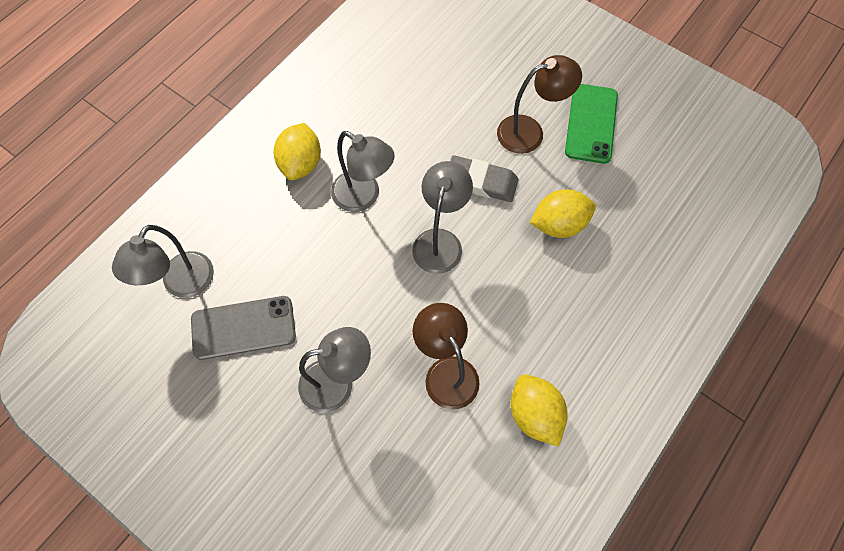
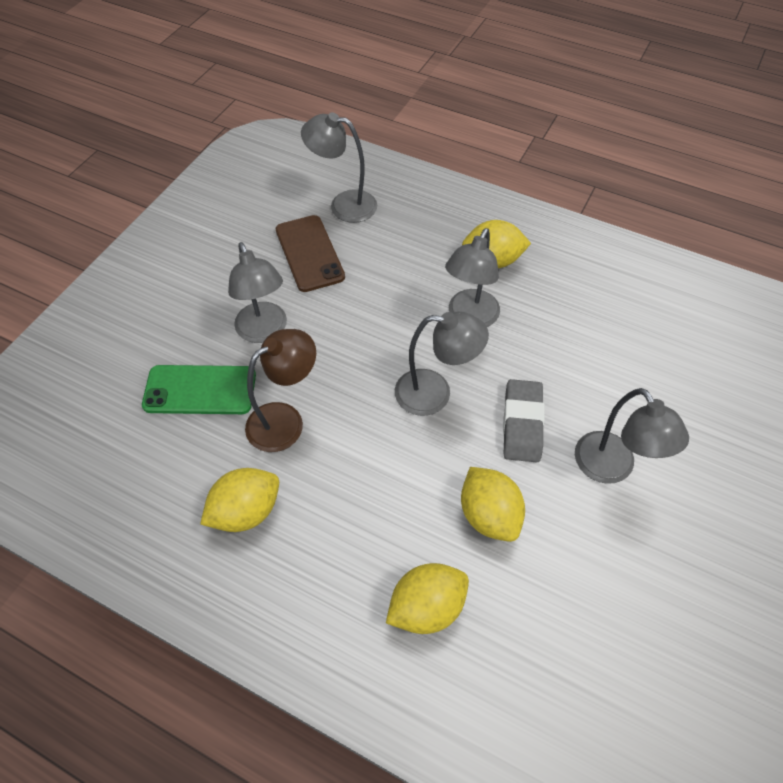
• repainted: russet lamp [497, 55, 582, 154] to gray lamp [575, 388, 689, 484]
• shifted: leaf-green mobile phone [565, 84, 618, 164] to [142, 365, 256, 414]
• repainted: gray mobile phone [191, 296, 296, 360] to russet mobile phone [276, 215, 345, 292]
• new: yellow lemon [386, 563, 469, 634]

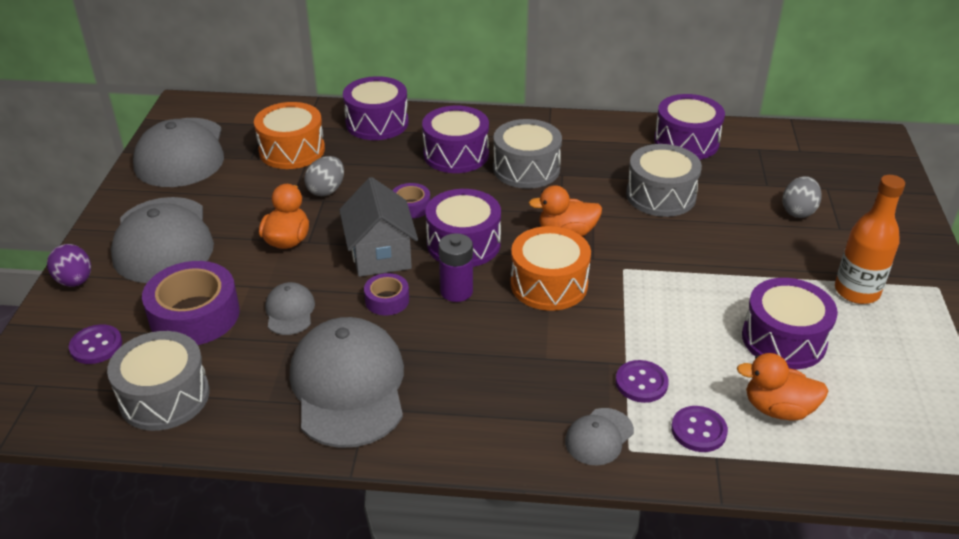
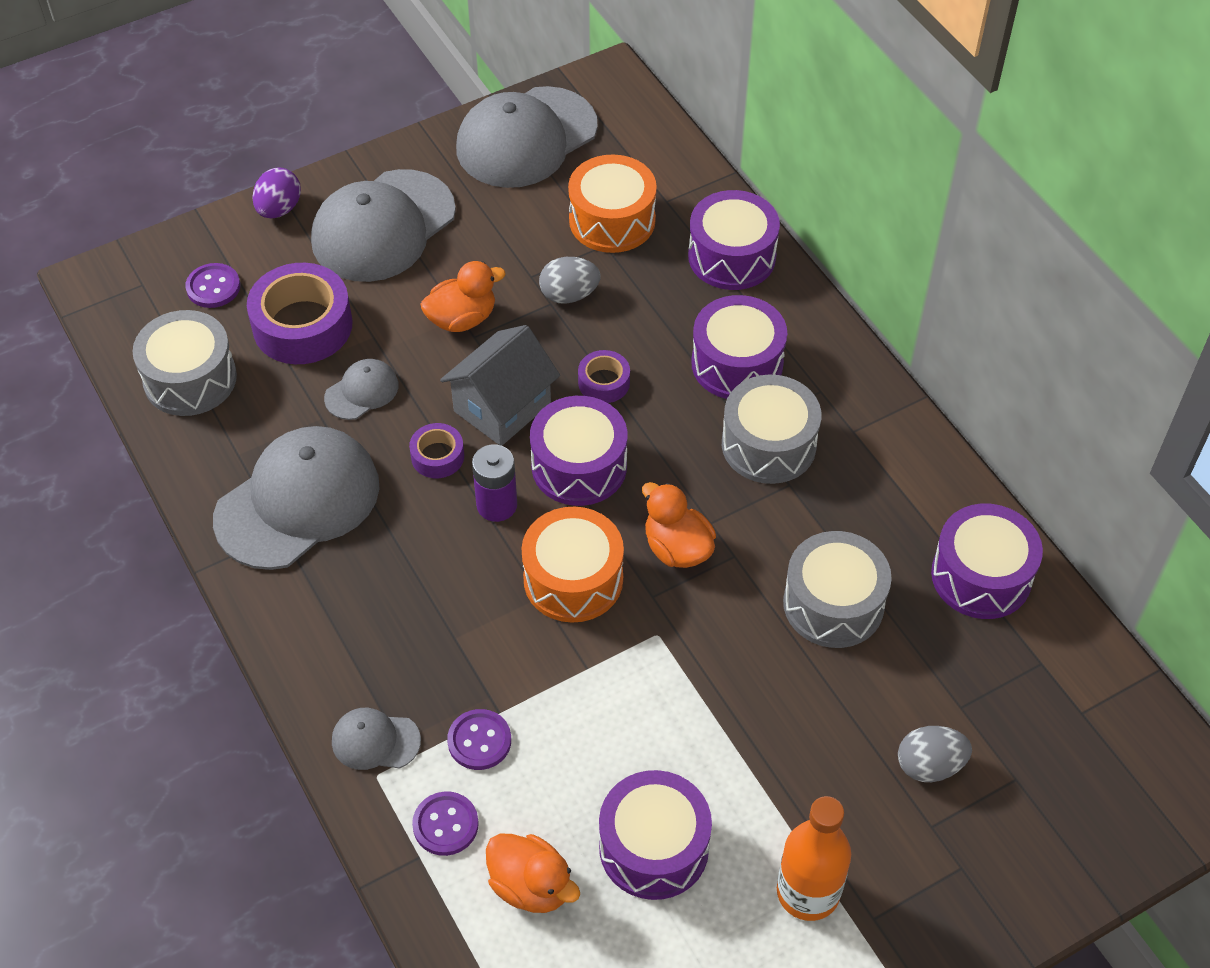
• rotated: bright orange rubber duck [737, 353, 828, 421] = [486, 833, 580, 913] 150 degrees clockwise

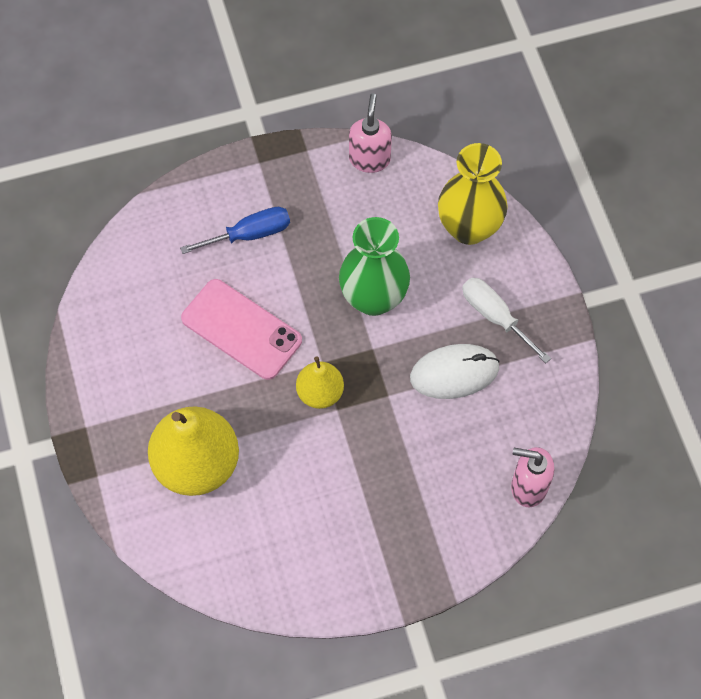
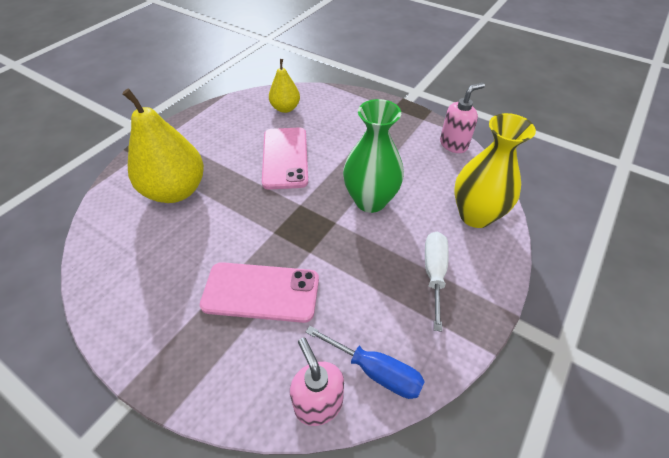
• shifted: cobalt screwdriver [180, 207, 290, 254] to [306, 326, 425, 399]
• gone: white PC mouse [410, 344, 500, 399]
• shifted: yellow pear fruit [296, 357, 344, 409] to [269, 59, 300, 113]
• new: rosy mobile phone [200, 262, 319, 323]

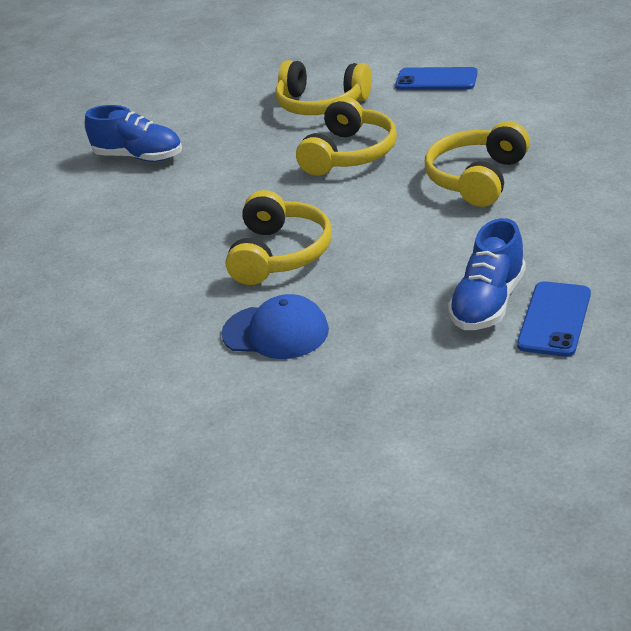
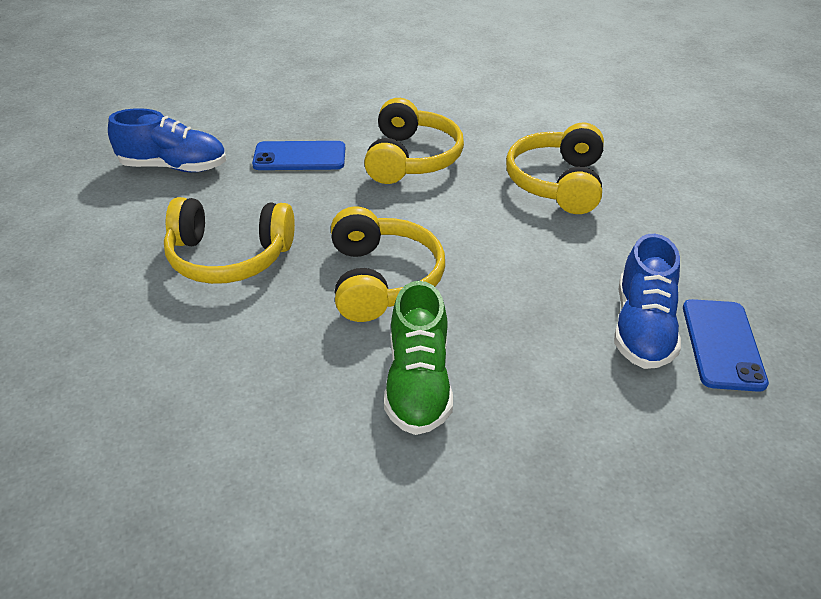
• shifted: yellow headset [276, 60, 372, 115] to [164, 197, 295, 284]
• shifted: cobalt mobile phone [395, 67, 478, 90] to [252, 141, 345, 170]
• swapped: cobalt peaked cap [221, 294, 329, 359] to leaf-green lace-up shoe [384, 281, 453, 435]

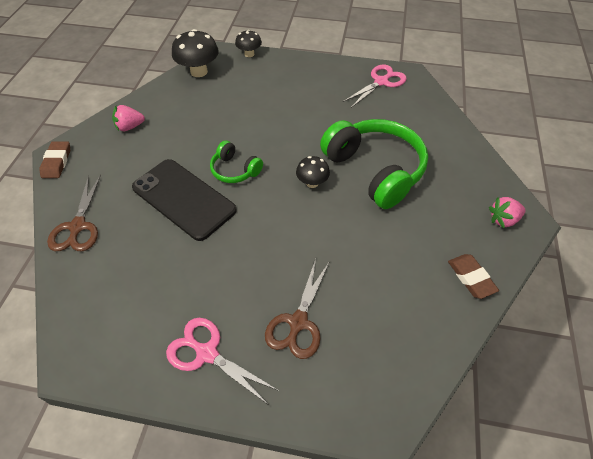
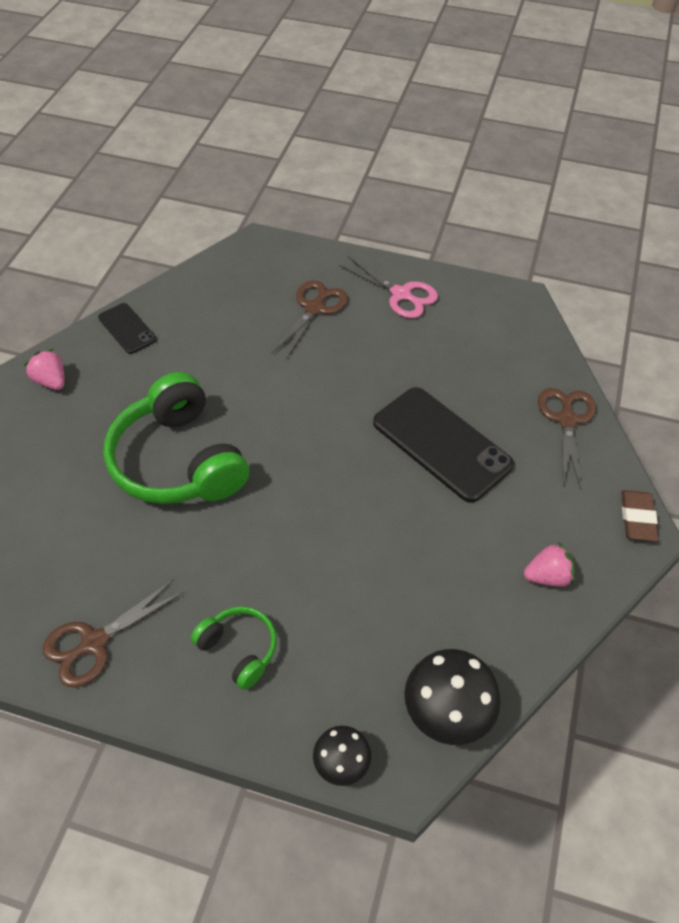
• repainted: rosy shears [343, 65, 407, 108] to russet shears [42, 579, 184, 688]
• shifted: leaf-green headset [210, 141, 263, 183] to [191, 606, 277, 690]
• gone: jet-black mushroom [296, 156, 330, 188]
• rotated: rosy berry [489, 197, 526, 228] = [24, 349, 64, 390] 120 degrees counterclockwise
• swapped: russet pencil eraser [448, 254, 499, 299] to jet-black mobile phone [98, 303, 157, 354]

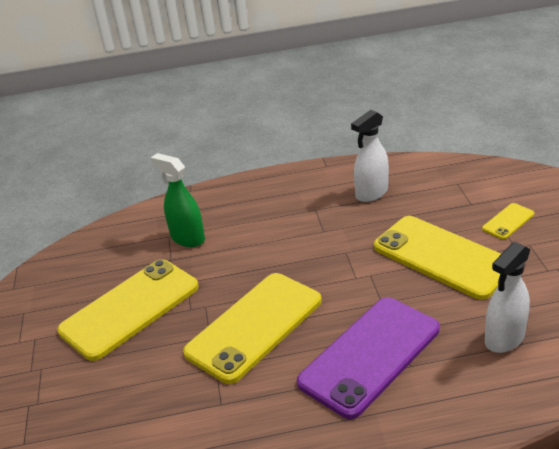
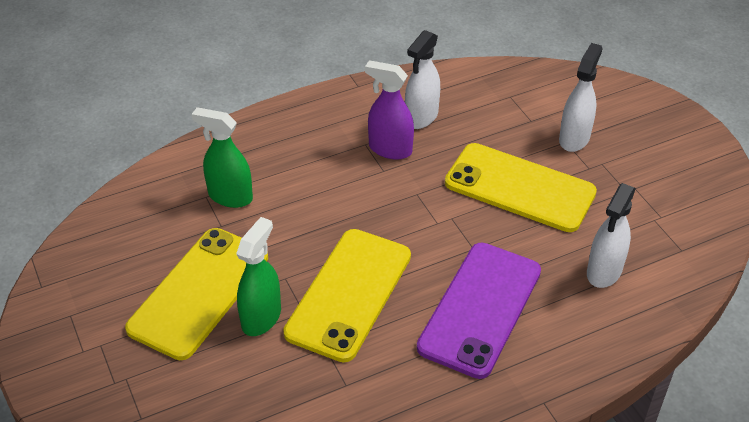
• swapped: yellow mobile phone [482, 203, 534, 240] to white spray bottle [559, 43, 603, 152]
• new: violet spray bottle [365, 60, 414, 160]
• new: leaf-green spray bottle [236, 217, 281, 336]

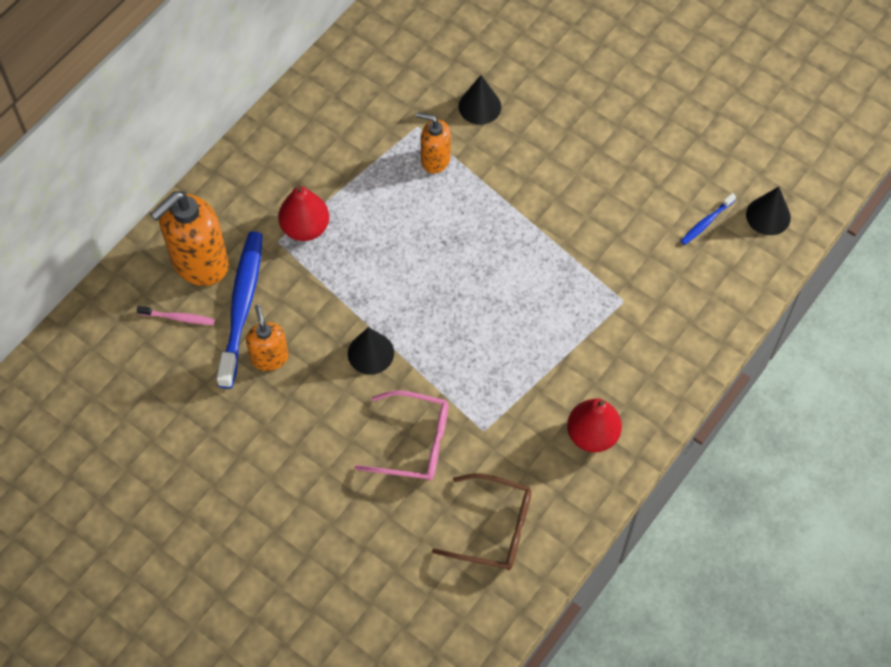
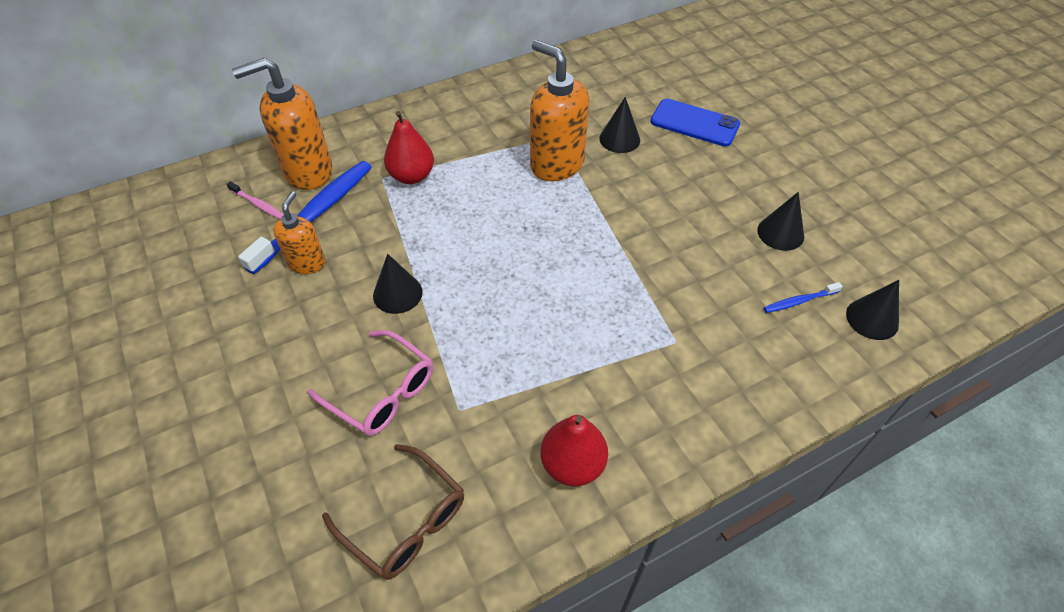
• scaled: bright orange pump bottle [416, 112, 451, 174] = [530, 40, 589, 181] x1.76
• new: cobalt mobile phone [650, 99, 740, 147]
• new: jet-black solid cone [757, 192, 804, 251]

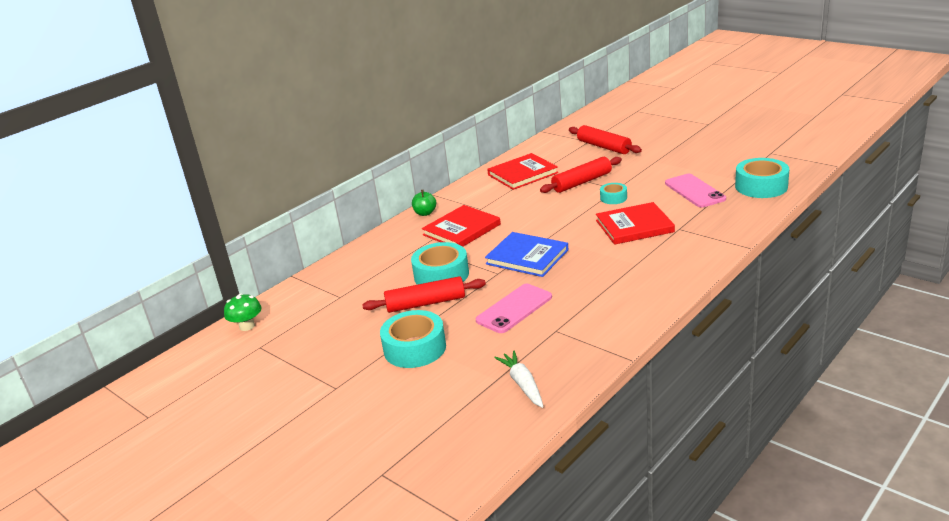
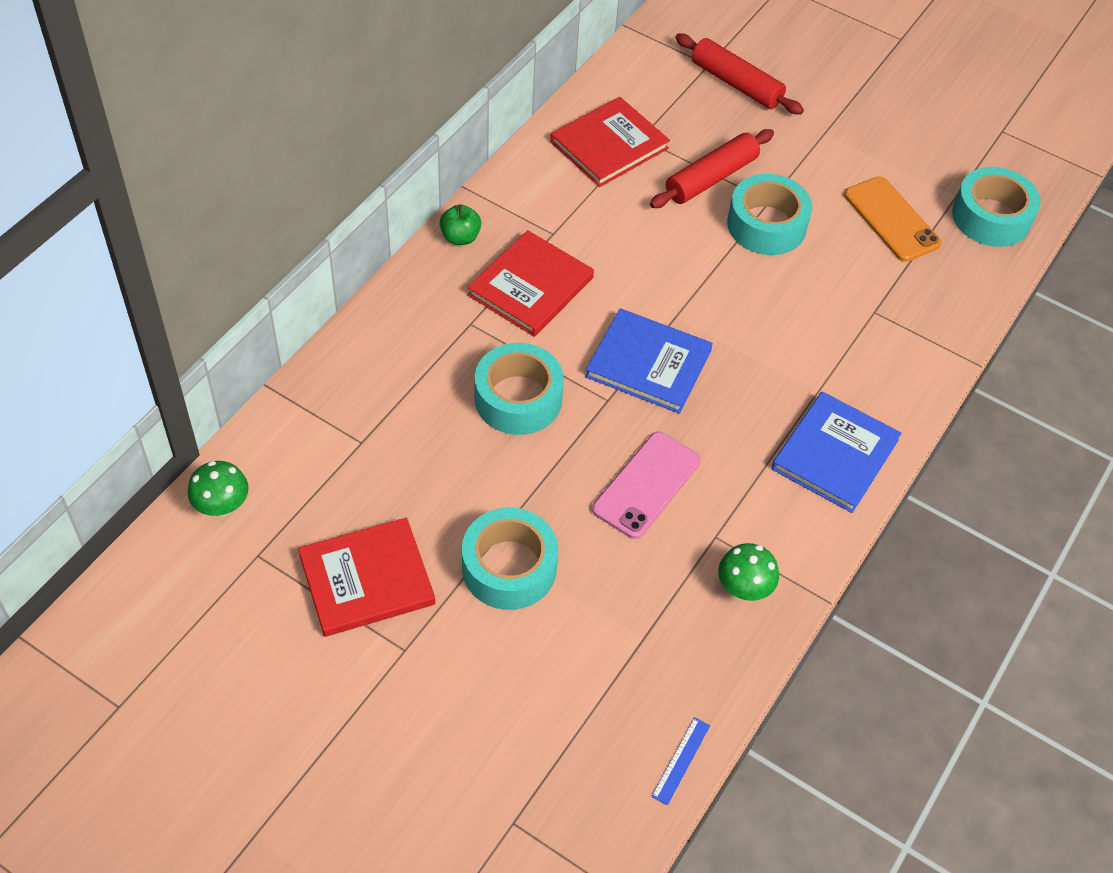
• repainted: rosy mobile phone [665, 174, 726, 208] to bright orange mobile phone [844, 176, 941, 262]
• scaled: turquoise tape [600, 183, 627, 204] = [727, 174, 812, 255] x1.85
• shifted: scarlet hardback [596, 202, 675, 245] to [298, 518, 435, 637]
• gone: scarlet dough roller [362, 276, 486, 313]
• gone: white carrot [494, 350, 543, 408]
• new: cobalt hardback [771, 392, 901, 513]
• new: leaf-green mushroom [718, 543, 779, 601]
• new: cobalt ruler [651, 717, 710, 805]

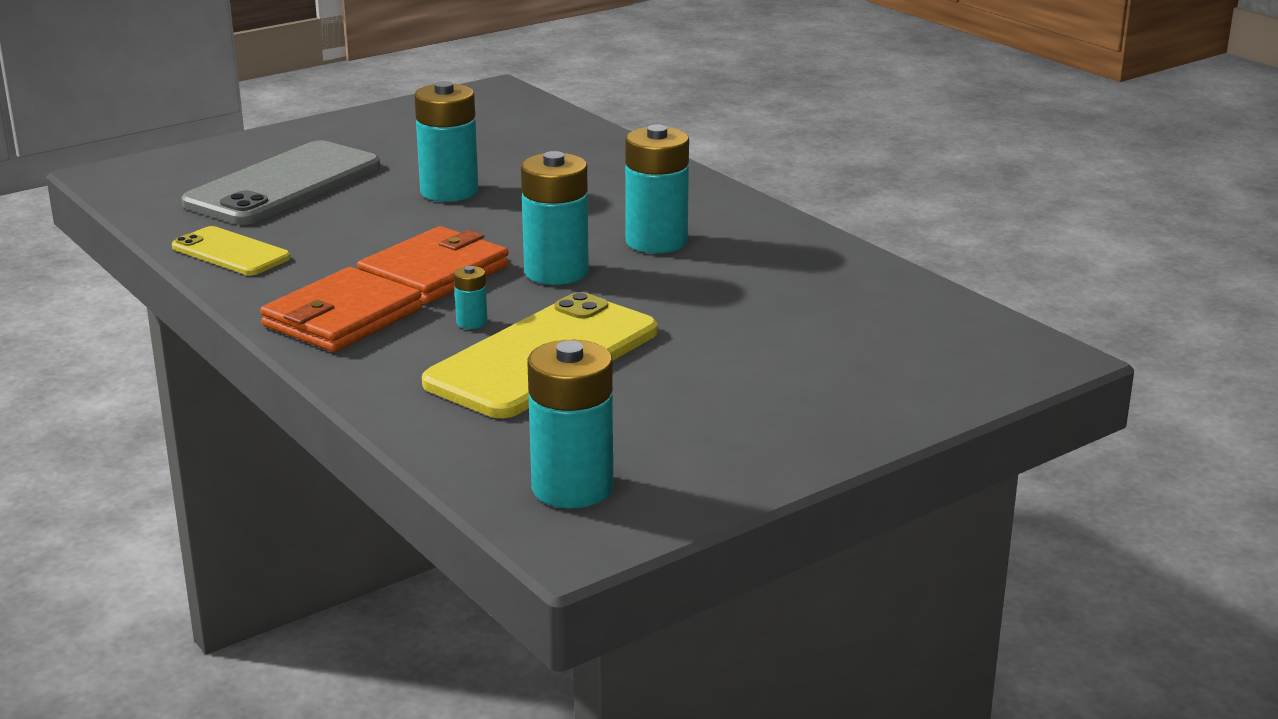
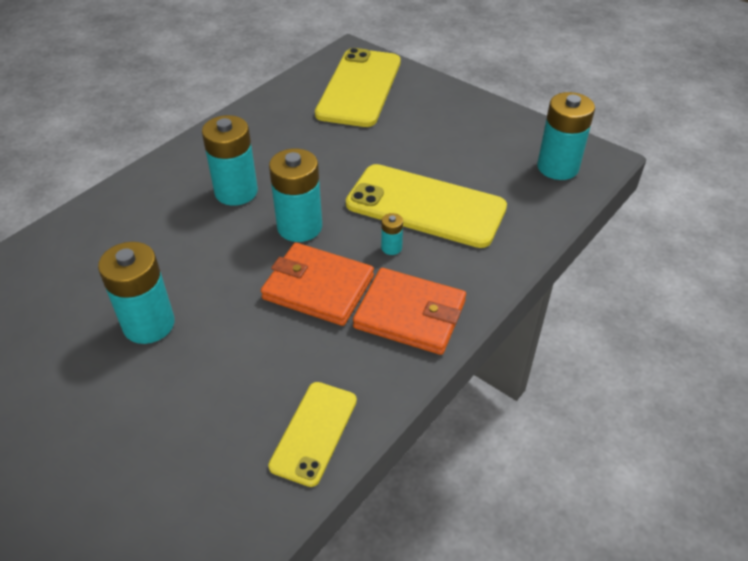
• gone: gray mobile phone [181, 140, 380, 225]
• new: yellow mobile phone [315, 48, 401, 127]

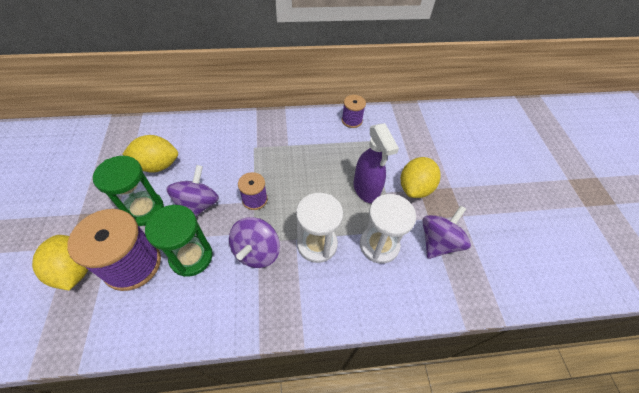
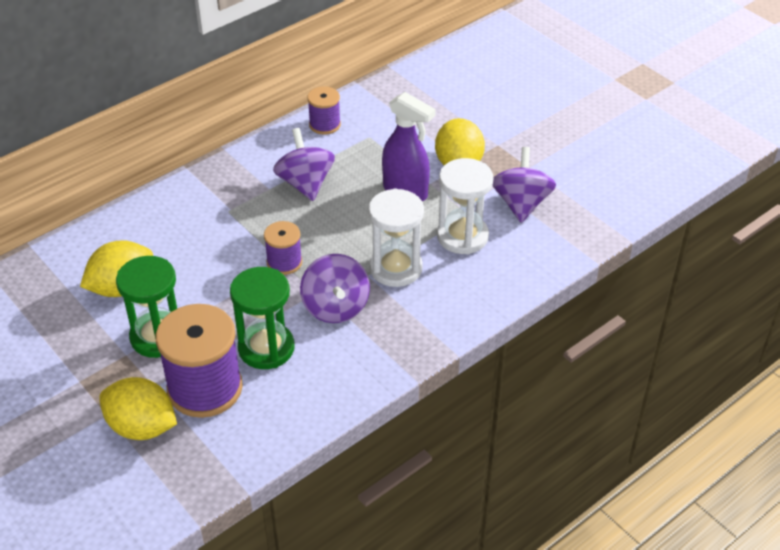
• shifted: violet toy top [166, 165, 219, 216] to [273, 128, 335, 201]

